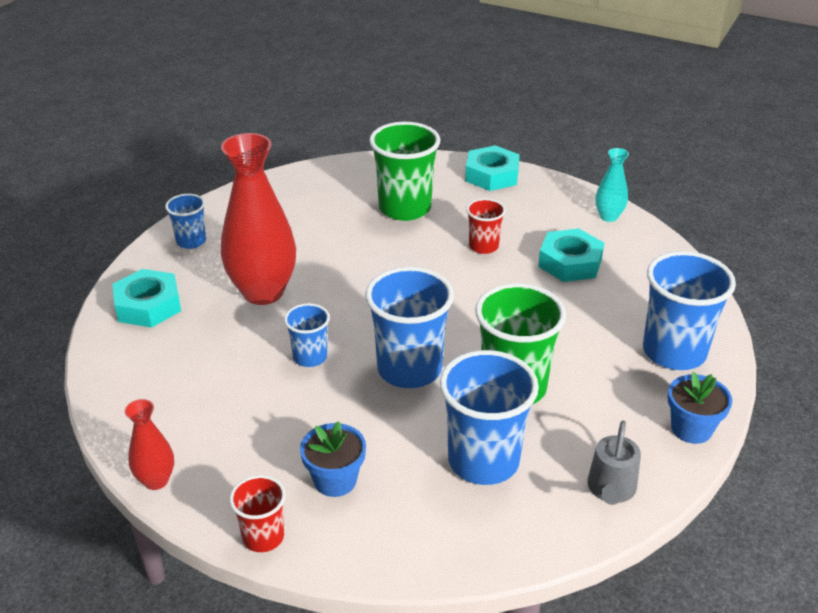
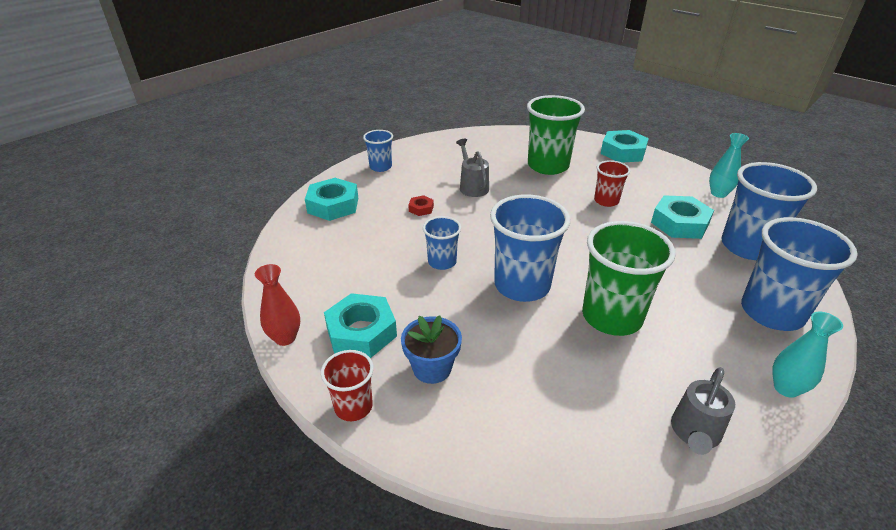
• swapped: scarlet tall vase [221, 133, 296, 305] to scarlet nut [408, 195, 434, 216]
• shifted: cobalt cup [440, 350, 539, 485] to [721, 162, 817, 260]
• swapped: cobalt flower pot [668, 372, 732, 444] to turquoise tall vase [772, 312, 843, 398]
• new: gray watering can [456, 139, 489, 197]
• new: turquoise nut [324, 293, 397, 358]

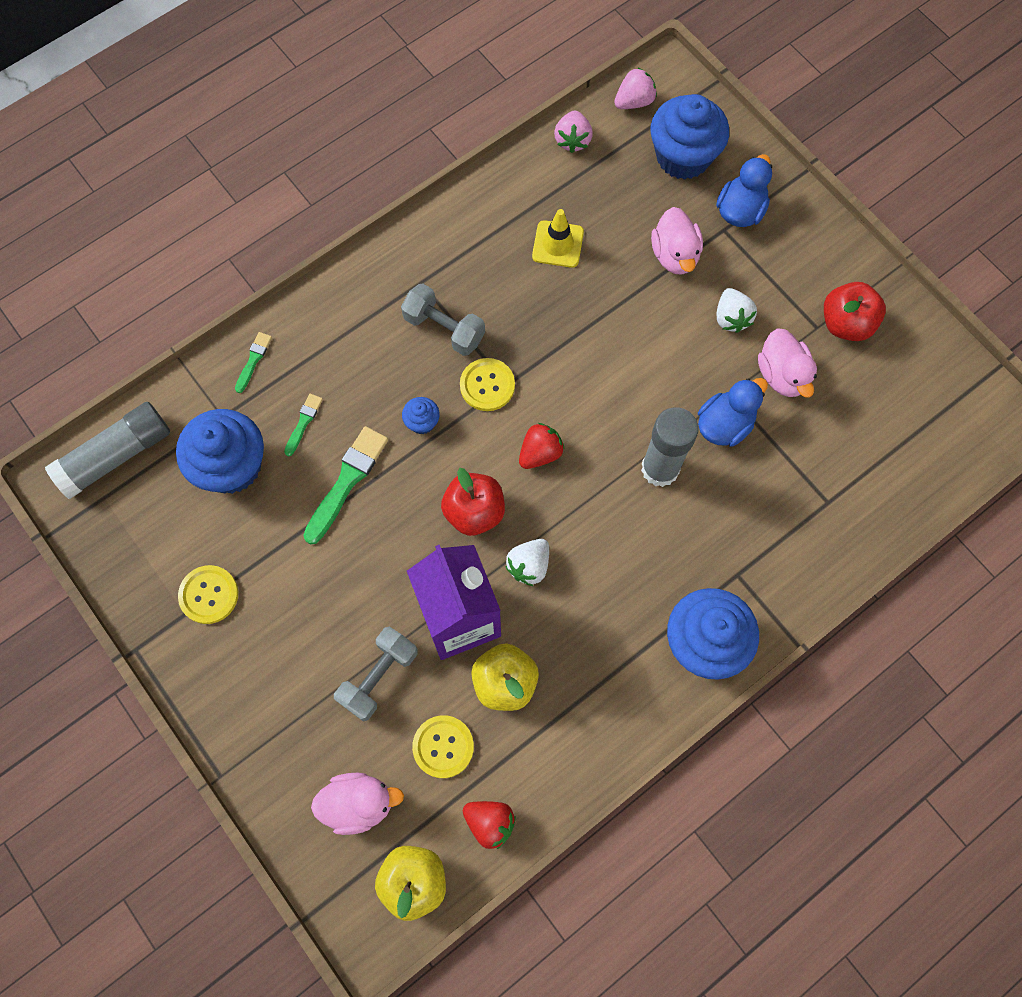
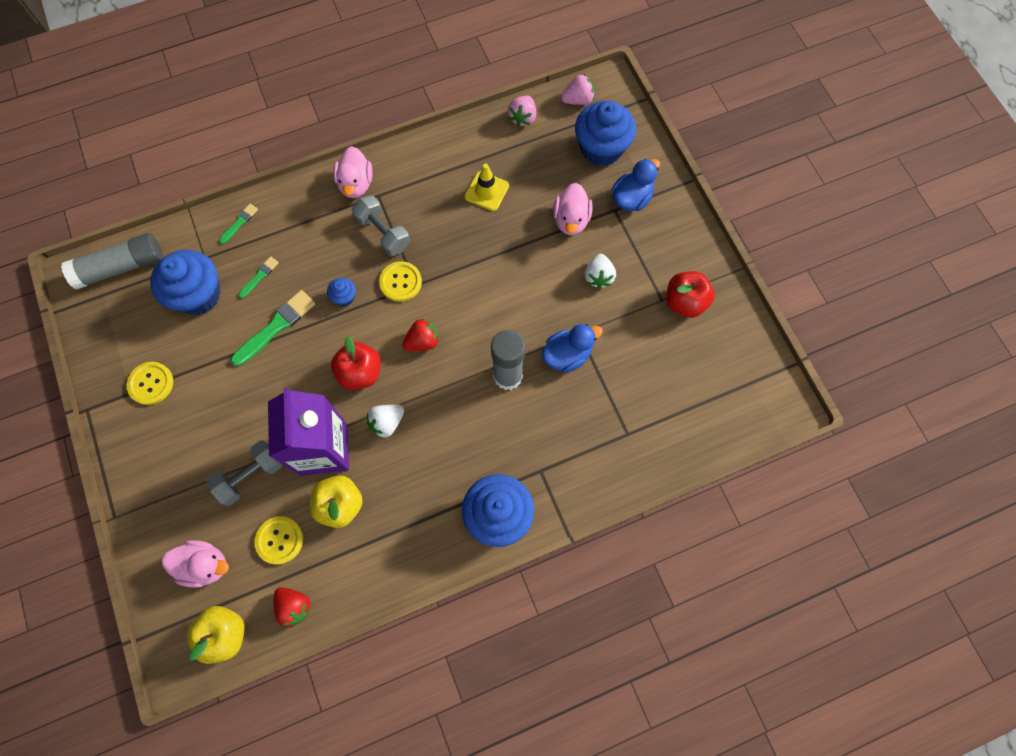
• shifted: rosy rubber duck [758, 328, 817, 398] to [334, 146, 373, 198]

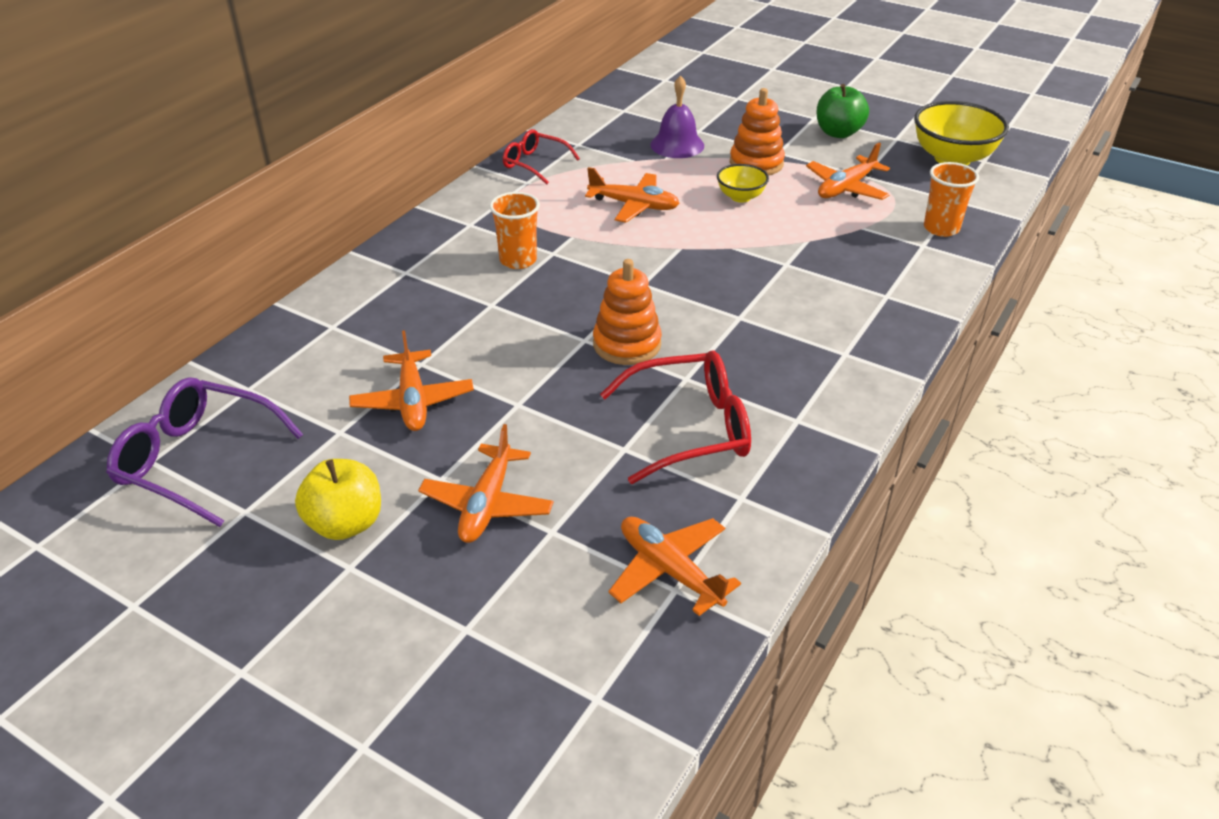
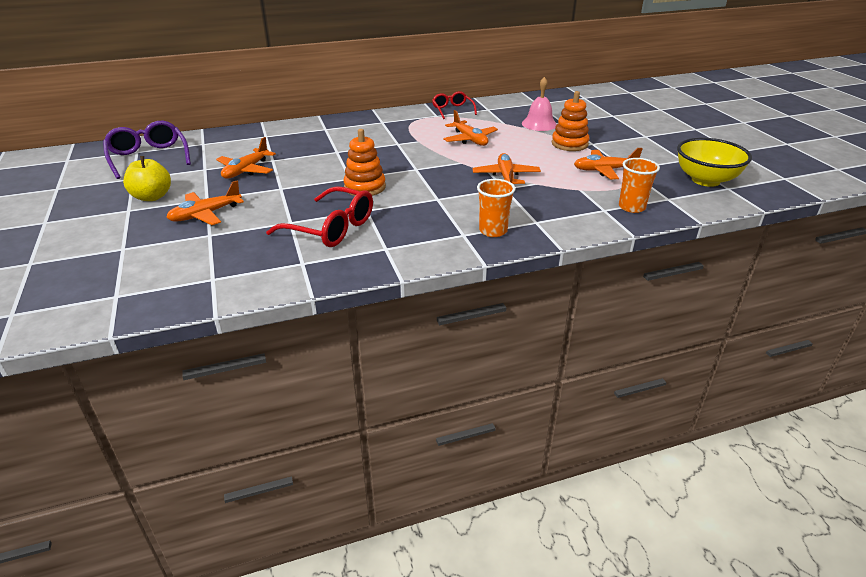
• repainted: violet hand bell [650, 76, 704, 158] to rosy hand bell [522, 77, 557, 131]
• gone: leaf-green apple fruit [817, 84, 869, 138]
• gone: yellow serving bowl [717, 164, 769, 202]
• shifted: bright orange cup [490, 192, 540, 269] to [477, 179, 516, 237]
• shifted: bright orange aeroplane [608, 517, 741, 616] to [472, 153, 541, 184]

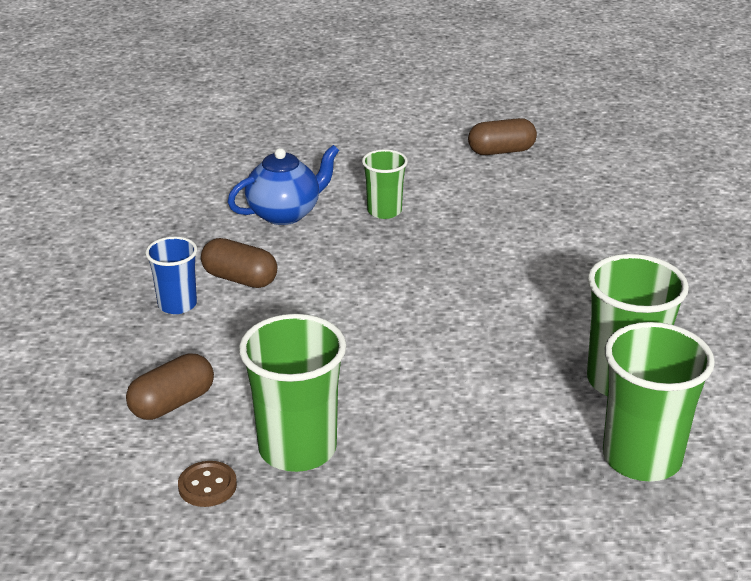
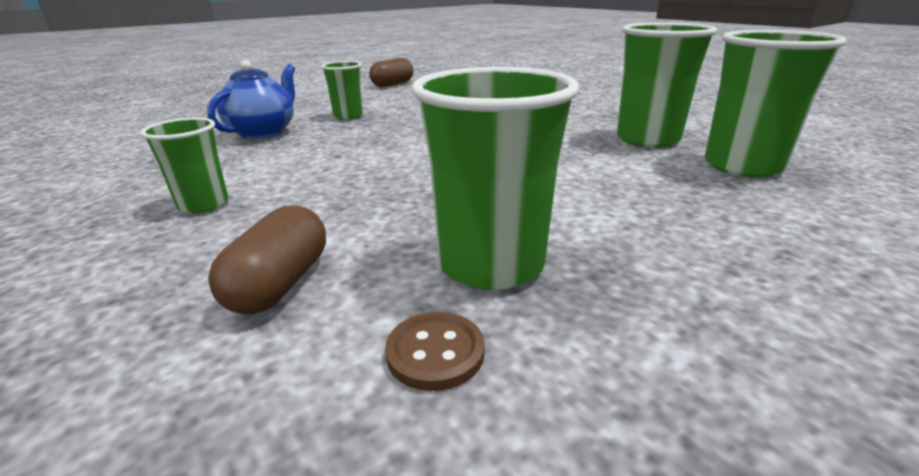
• repainted: cobalt cup [145, 236, 197, 314] to leaf-green cup [140, 117, 228, 214]
• gone: russet pill [201, 238, 277, 288]

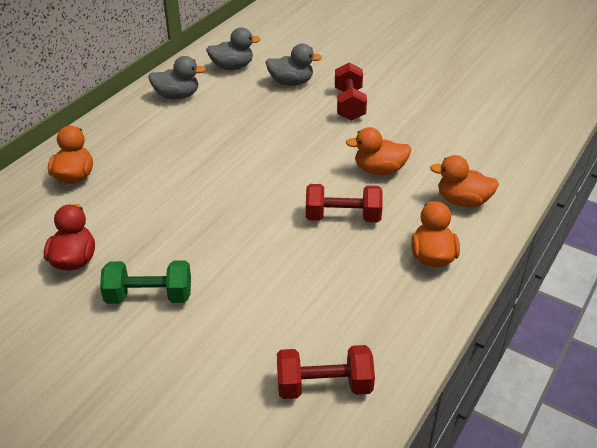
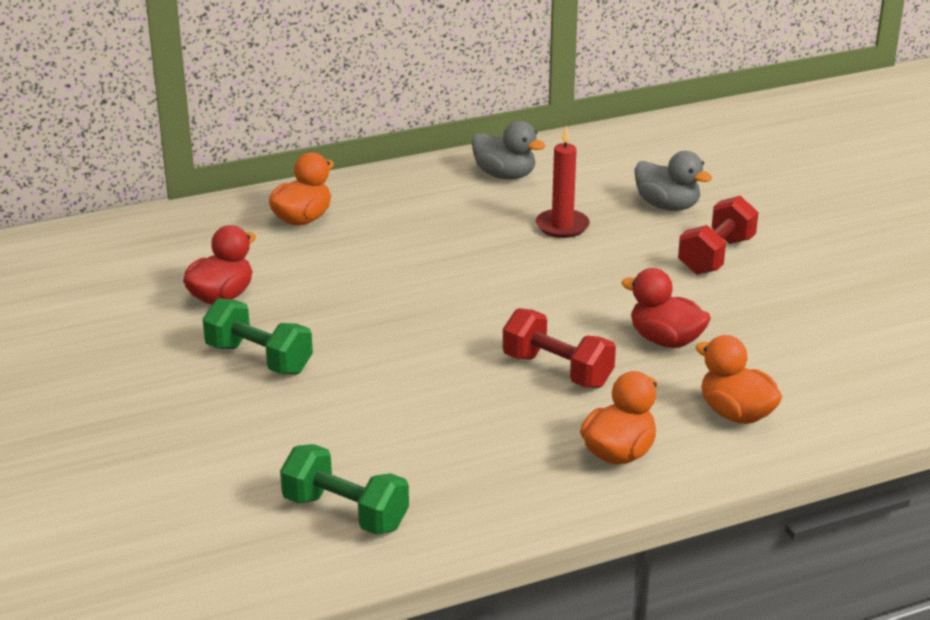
• gone: gray rubber duck [206, 28, 261, 70]
• repainted: bright orange rubber duck [346, 127, 411, 175] to scarlet rubber duck [621, 268, 711, 348]
• repainted: scarlet hand weight [277, 345, 375, 399] to leaf-green hand weight [280, 444, 409, 535]
• new: scarlet pillar candle [535, 126, 590, 238]

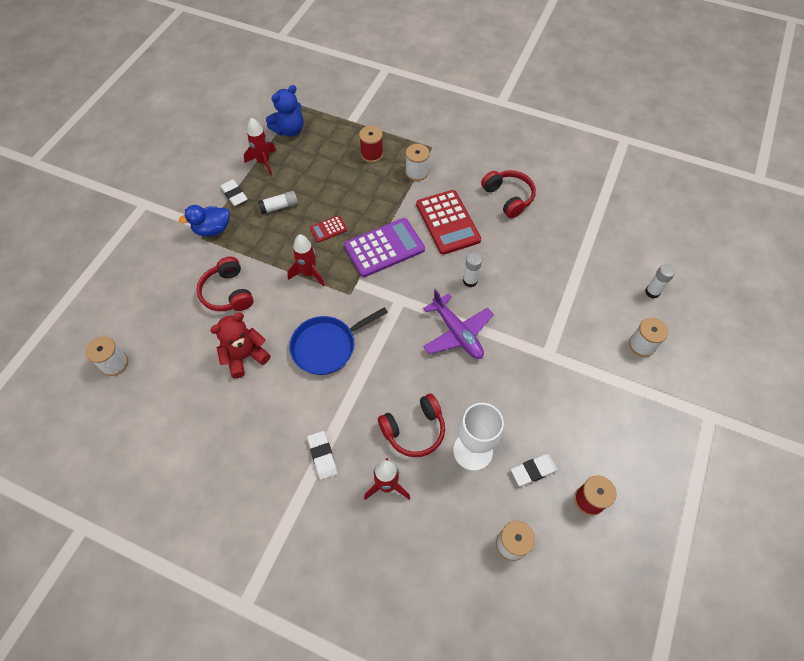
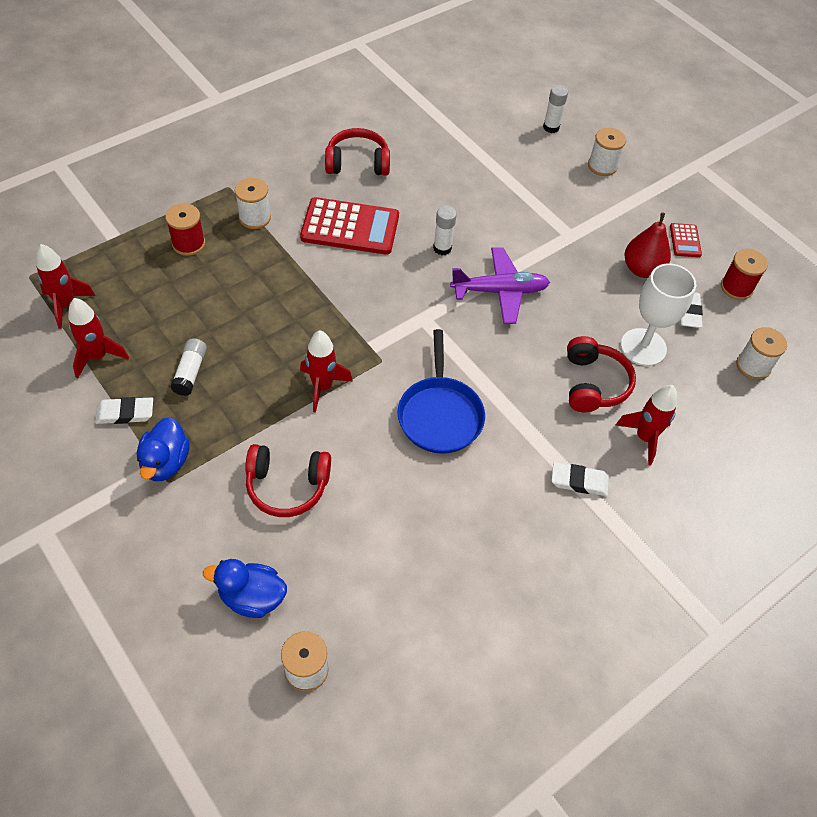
• swapped: cobalt teddy bear [266, 85, 303, 136] to scarlet spaceship [36, 244, 95, 329]
• shifted: scarlet adding machine [310, 216, 347, 242] to [670, 223, 702, 257]
• gone: violet adding machine [344, 218, 425, 277]
• gone: scarlet teddy bear [210, 313, 270, 378]
• new: scarlet pear fruit [624, 212, 671, 278]
• new: cobalt rubber duck [203, 559, 287, 618]

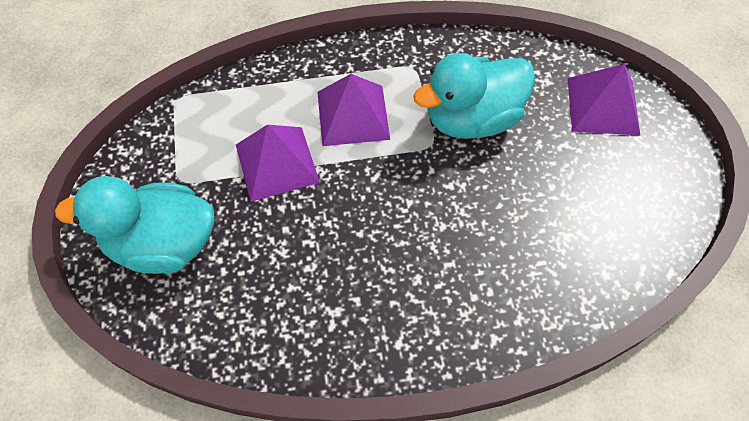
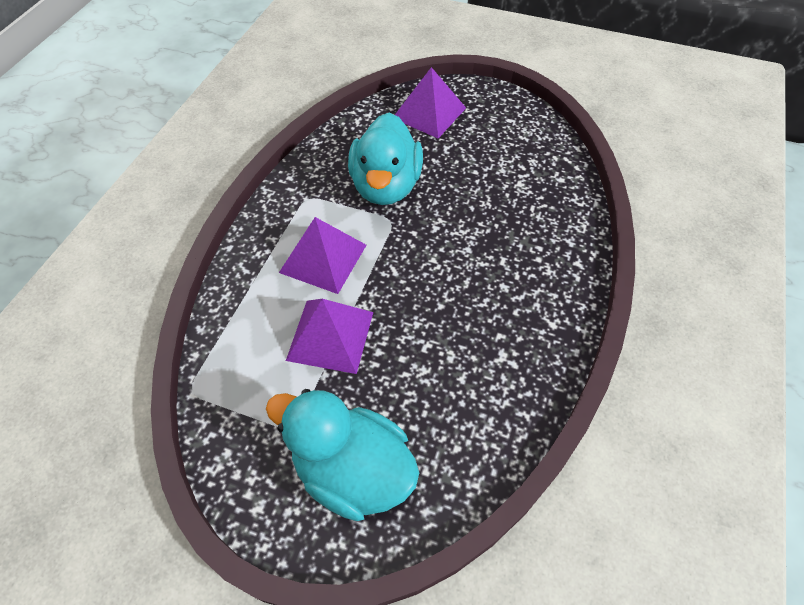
• rotated: turquoise rubber duck [55, 176, 215, 274] = [266, 389, 419, 521] 90 degrees clockwise

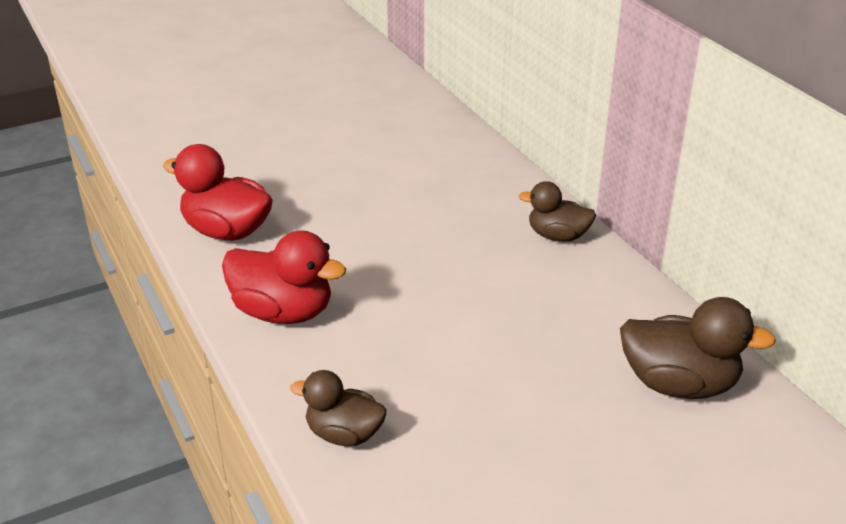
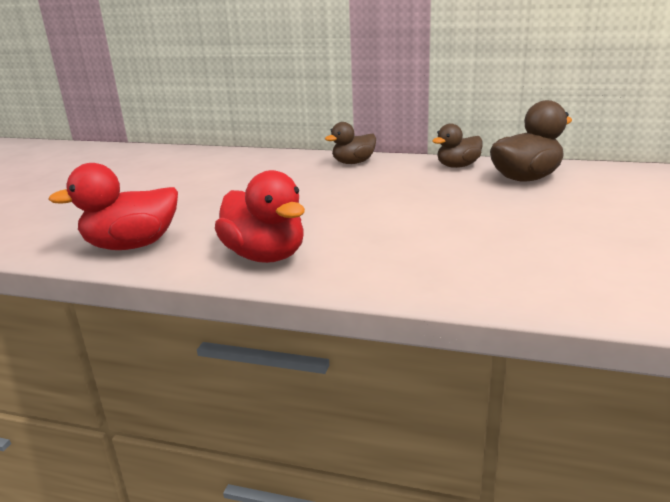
• rotated: scarlet rubber duck [222, 230, 346, 324] = [215, 170, 305, 263] 75 degrees clockwise
• shifted: russet rubber duck [290, 370, 387, 446] to [432, 124, 482, 168]

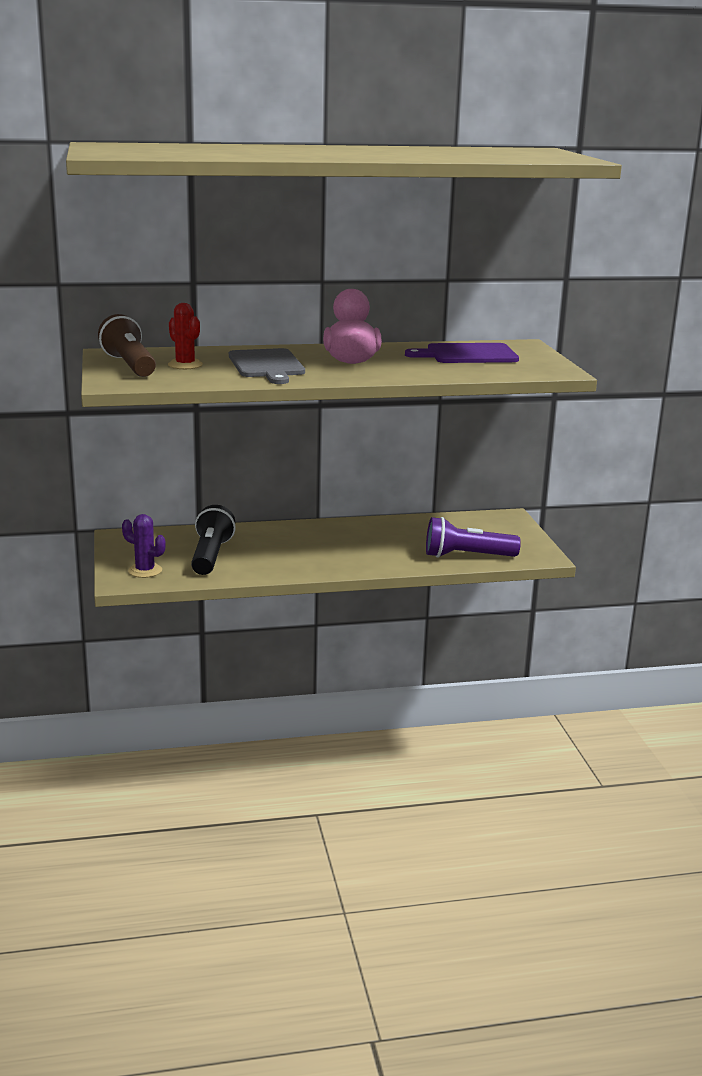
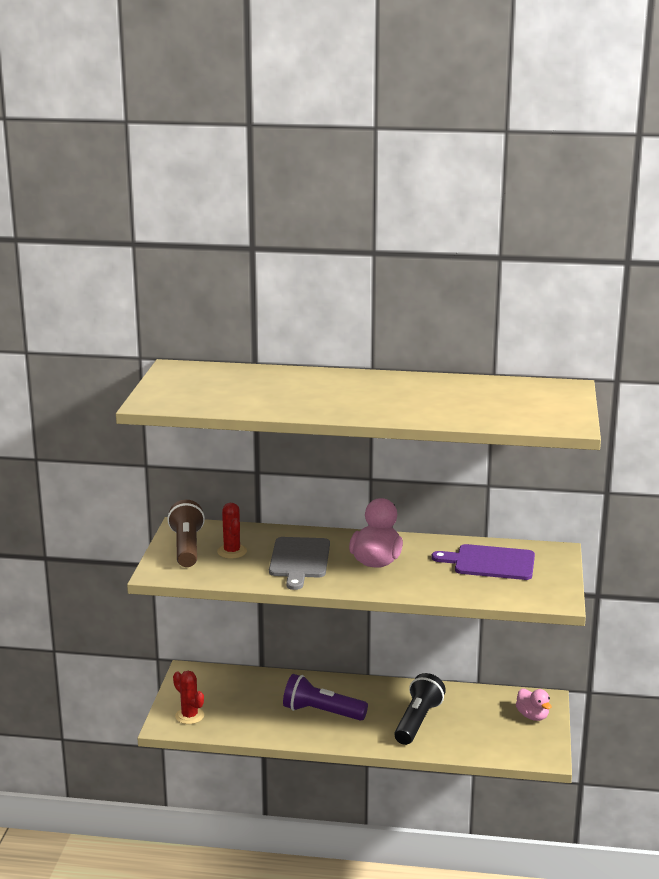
• shifted: jet-black pocket torch [191, 505, 236, 575] to [394, 673, 446, 745]
• repainted: violet prickly plant [122, 514, 166, 578] to scarlet prickly plant [173, 671, 204, 724]
• shifted: violet pocket torch [426, 517, 521, 558] to [283, 674, 368, 721]
• new: rosy rubber duck [516, 688, 551, 721]

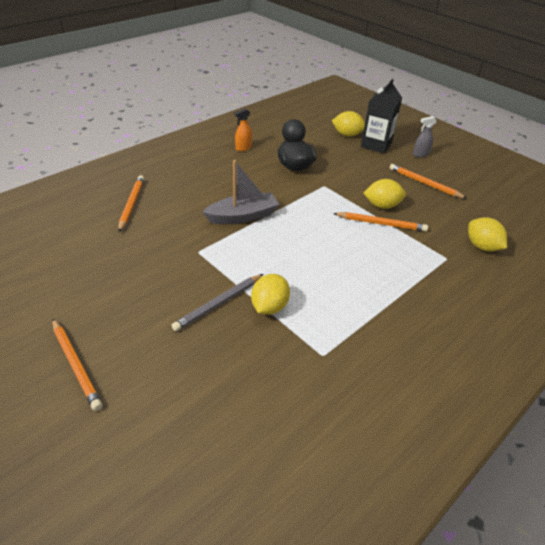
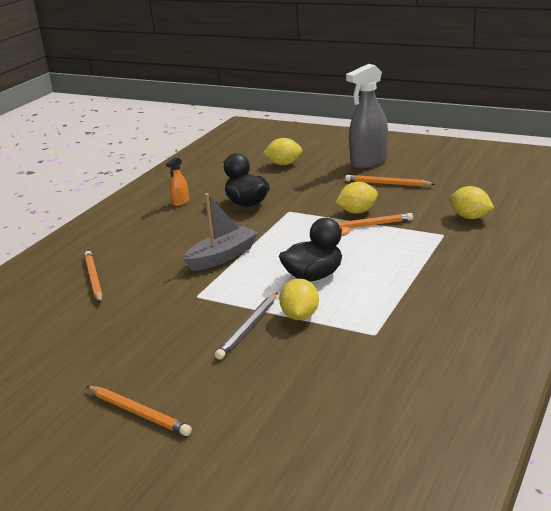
• gone: jet-black juice carton [361, 79, 402, 154]
• scaled: gray spray bottle [413, 116, 437, 157] = [346, 64, 388, 168] x2.21
• new: jet-black rubber duck [279, 218, 351, 281]

